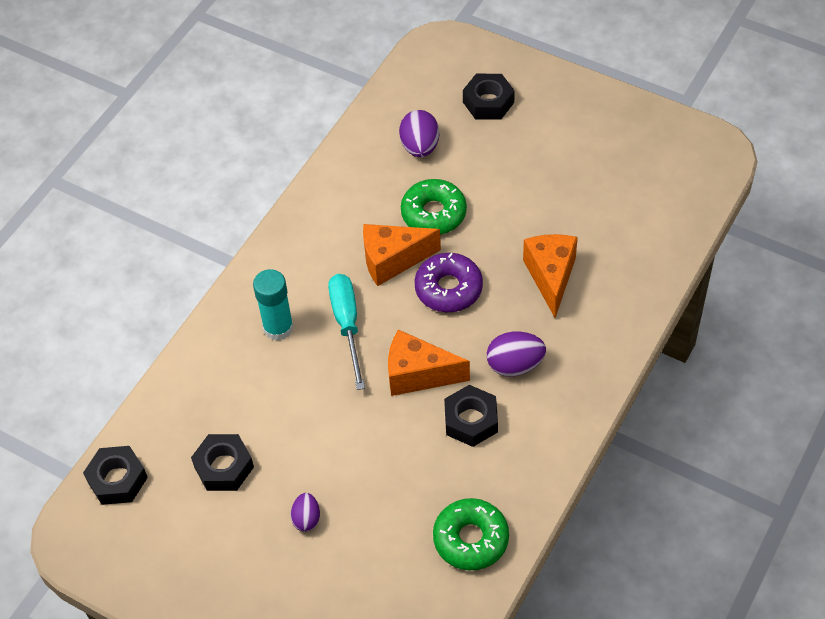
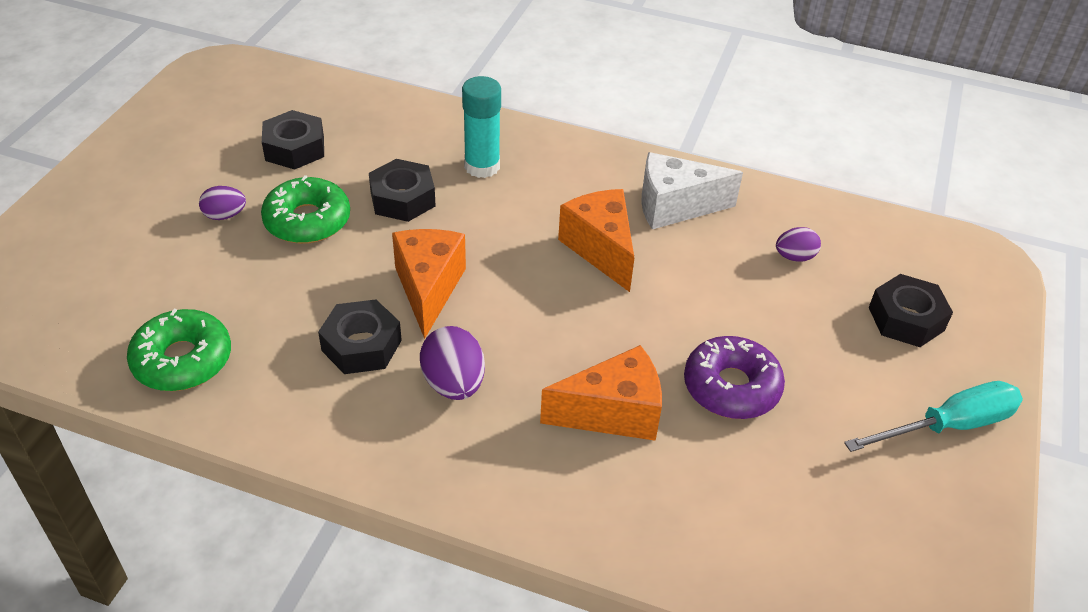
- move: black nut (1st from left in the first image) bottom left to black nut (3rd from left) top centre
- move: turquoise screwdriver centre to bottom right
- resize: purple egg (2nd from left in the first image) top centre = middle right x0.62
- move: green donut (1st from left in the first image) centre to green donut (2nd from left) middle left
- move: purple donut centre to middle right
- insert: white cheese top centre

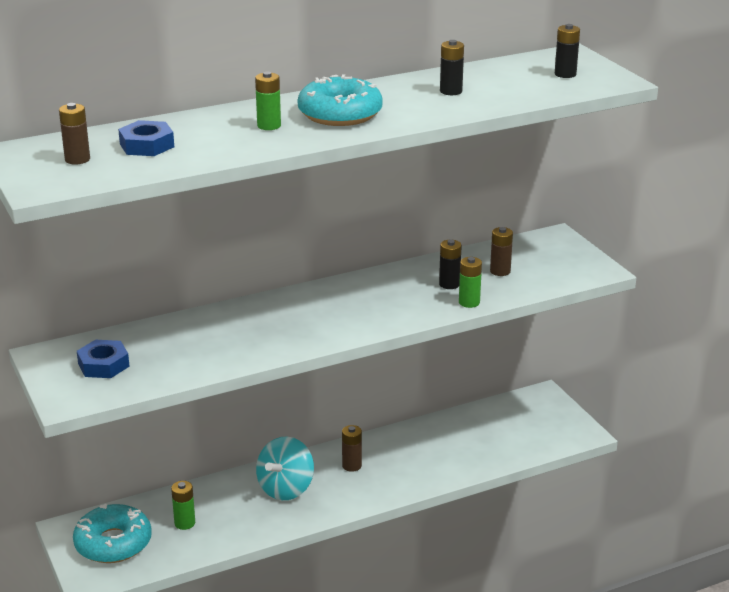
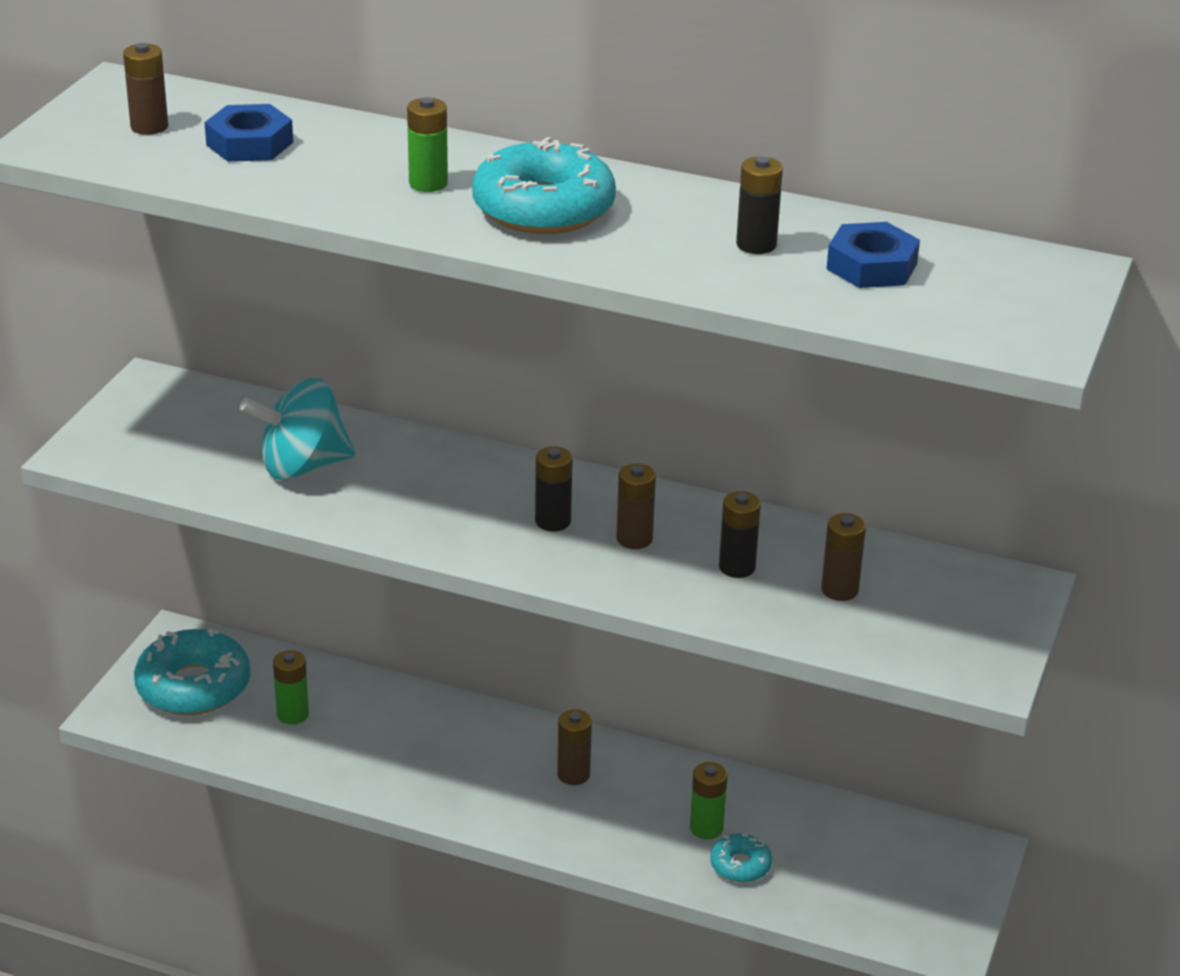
- move: blue nut (1st from left in the first image) middle left to blue nut (2nd from left) top right
- move: turquoise spinning top bottom centre to middle left
- move: green battery (3rd from left) centre to bottom centre
- move: black battery (3rd from left in the first image) top right to black battery (1st from left) centre
- insert: brown battery (3rd from left) centre
- insert: turquoise donut (3rd from left) bottom centre

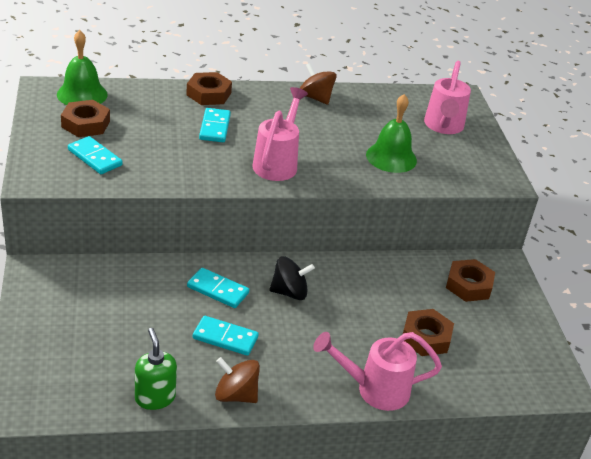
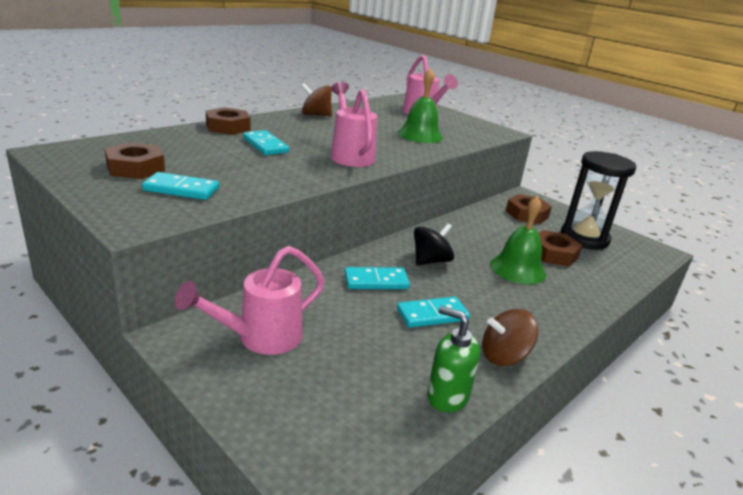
- move: green bell (1st from left in the first image) top left to green bell (2nd from left) middle right
- move: pink watering can (2nd from left in the first image) bottom centre to pink watering can (1st from left) centre
- insert: black hourglass middle right

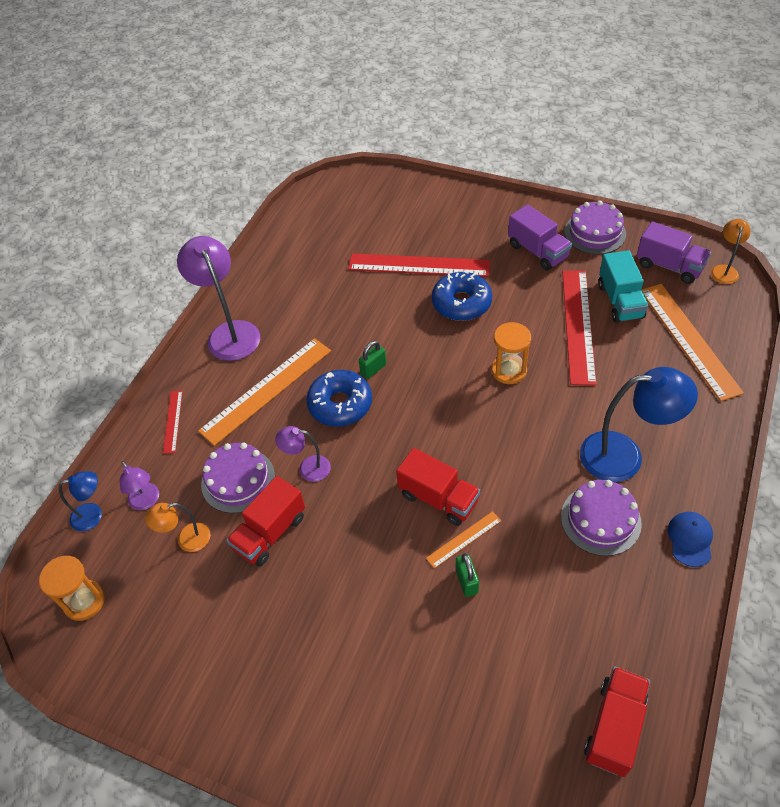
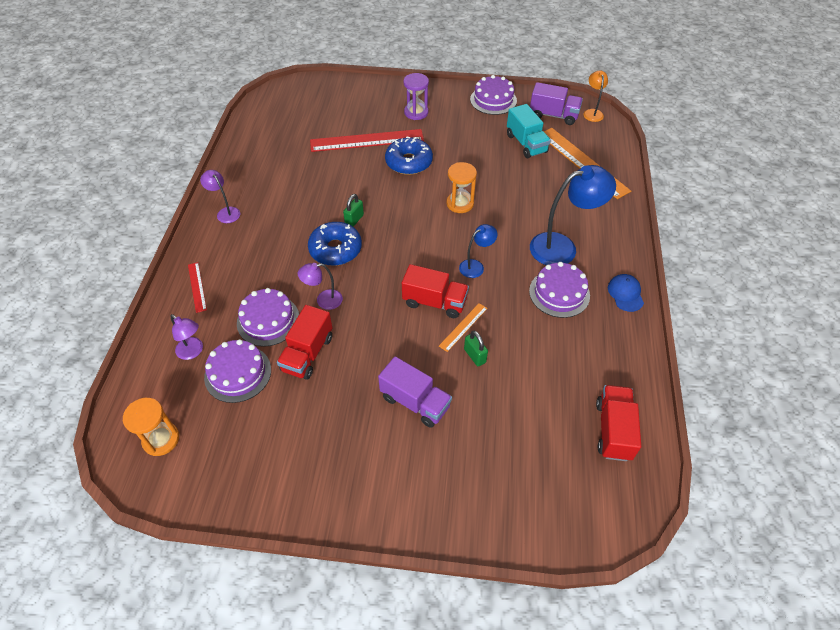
- move: blue lamp (1st from left) middle left to centre
- replace: orange lamp (1st from left) middle left to purple cake (1st from left) middle left
- resize: purple lamp (2nd from left) middle left = top left x0.52
- delete: orange ruler (1st from left) centre
- move: purple truck (1st from left) top right to centre
- delete: red ruler (3rd from left) middle right
- insert: purple hourglass top centre

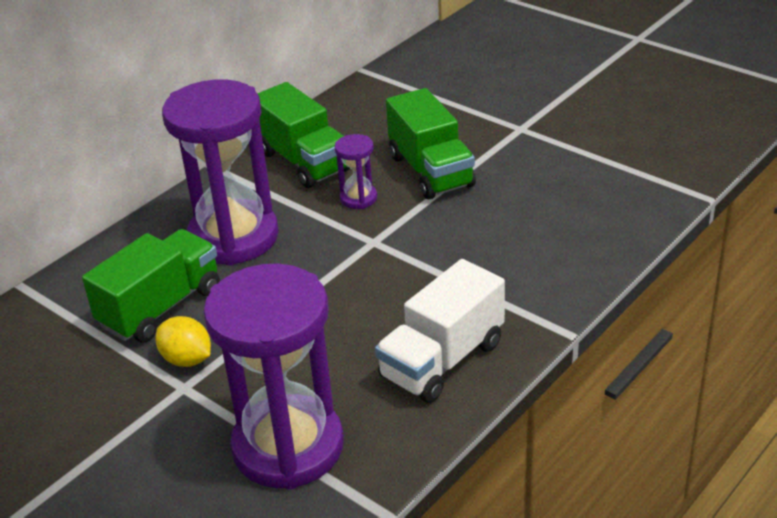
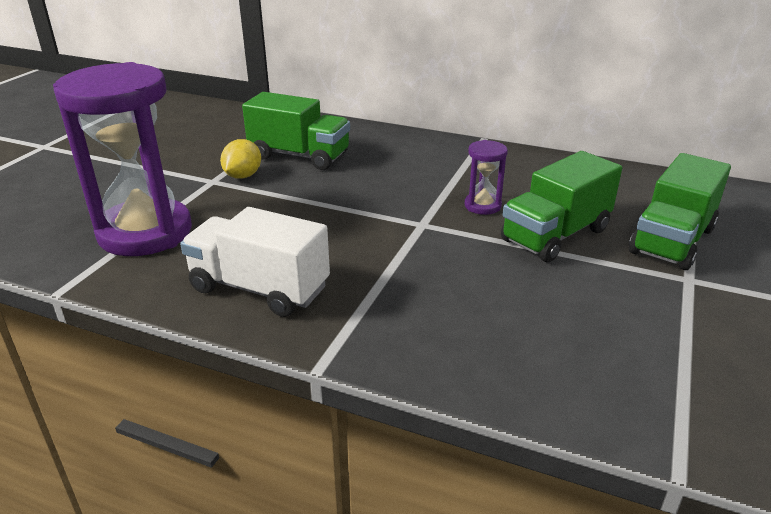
- delete: purple hourglass (1st from left) top left
- move: green truck (2nd from left in the first image) top centre to green truck (3rd from left) middle right

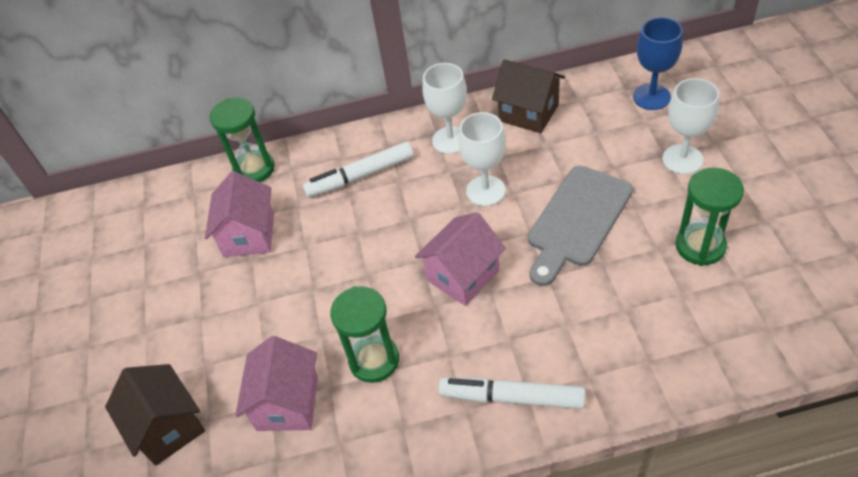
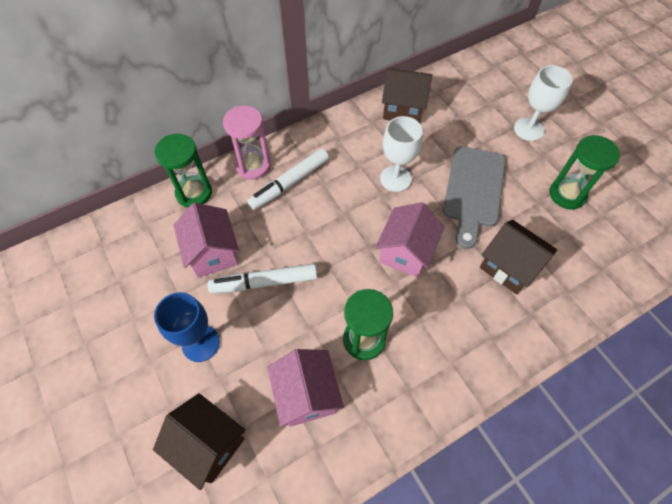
- delete: white goblet (1st from left) top centre
- move: white marker (2nd from left in the first image) bottom centre to white marker (1st from left) centre
- move: blue goblet top right to middle left
- insert: pink hourglass top centre
- insert: brown house (3rd from left) middle right

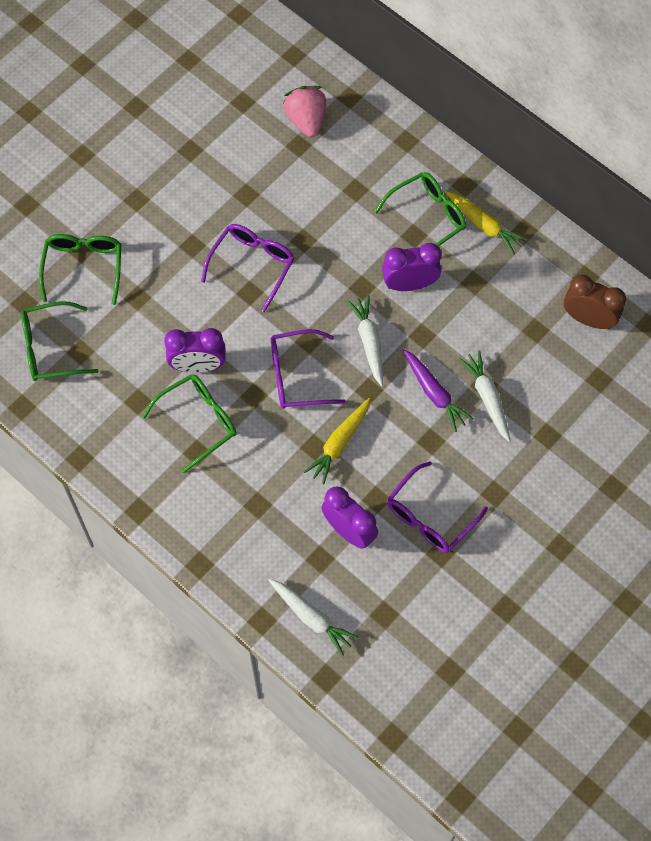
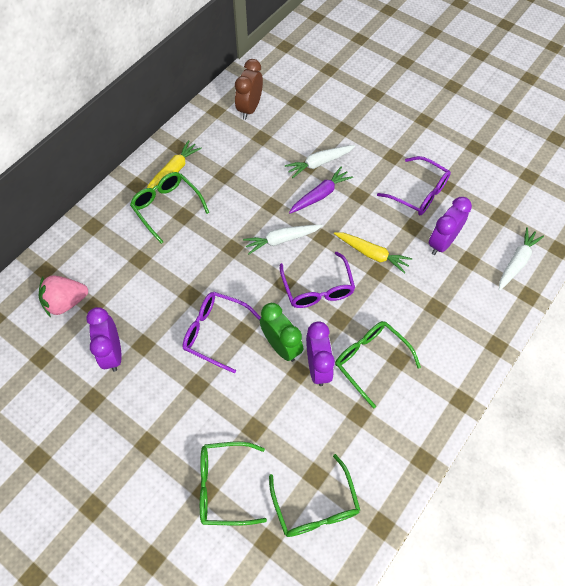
- move: purple clock (3rd from left in the first image) top centre to purple clock (1st from left) middle left
- insert: green clock centre

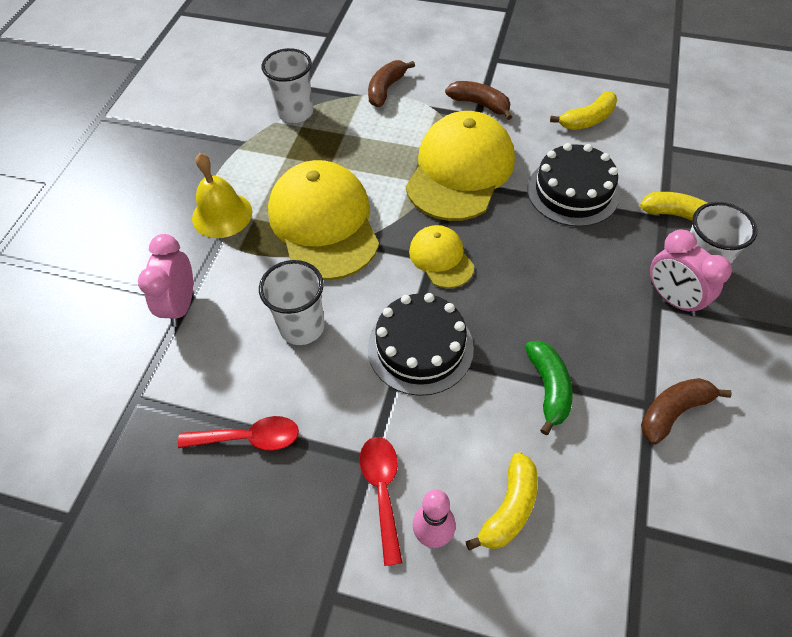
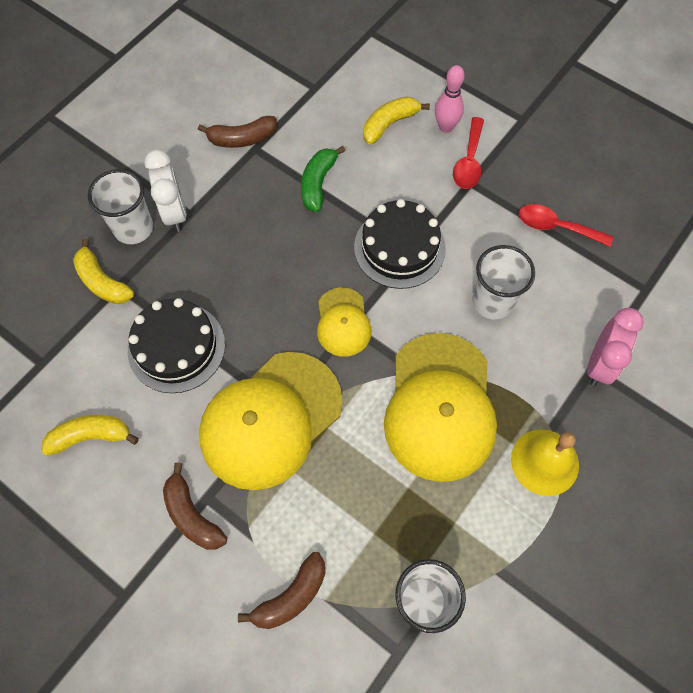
- recolor: pink clock (2nd from left) middle right to white clock top left

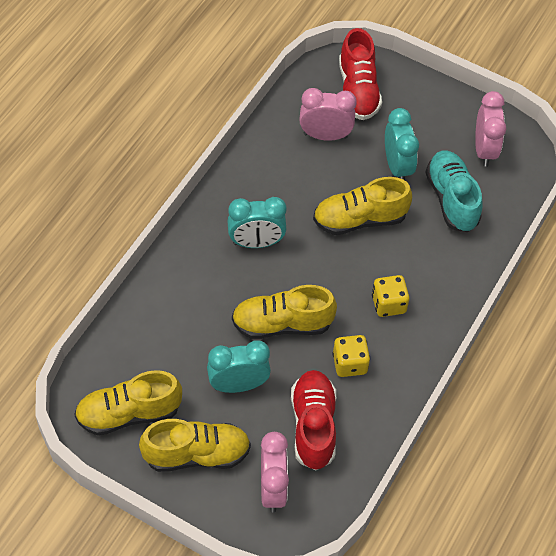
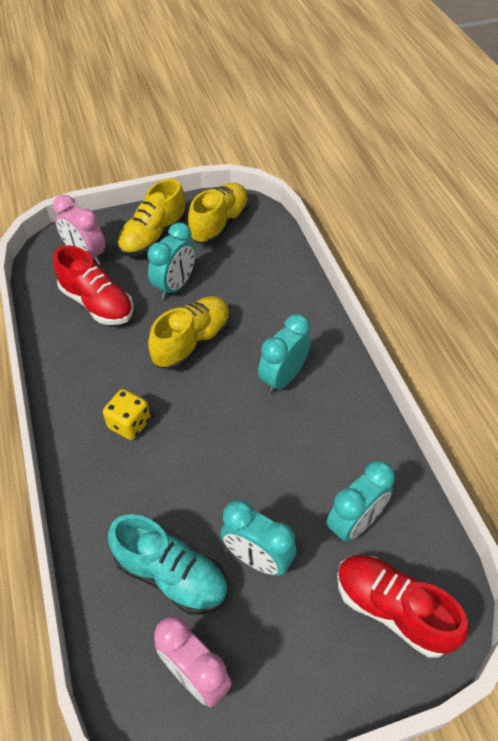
- recolor: pink clock (2nd from left) top centre to turquoise clock (4th from left) bottom right
- delete: yellow shoe (4th from left) centre
- delete: yellow dice (1st from left) centre

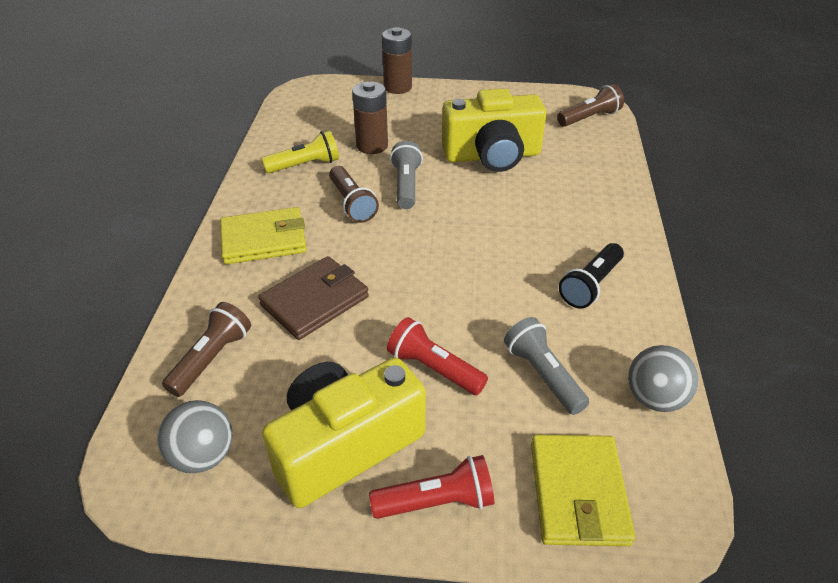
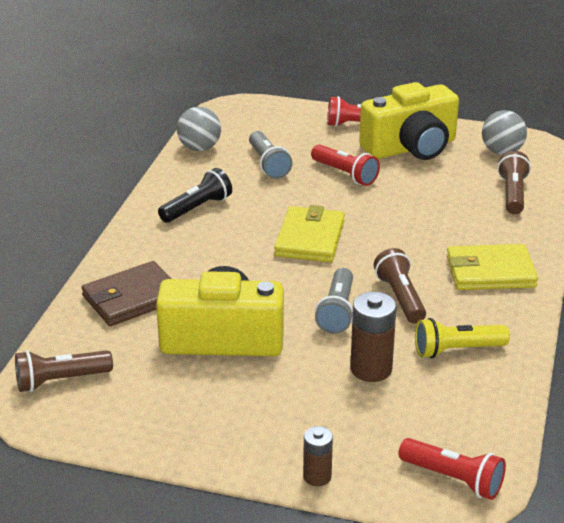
- rotate: brown flashlight (1st from left in the first image) middle left = middle right 150 degrees clockwise
- move: brown wallet centre to middle left
- resize: brown battery (2nd from left in the first image) top centre = bottom centre x0.61
- move: yellow wallet (2nd from left in the first image) bottom right to yellow wallet (1st from left) centre
- insert: red flashlight (3rd from left) bottom right

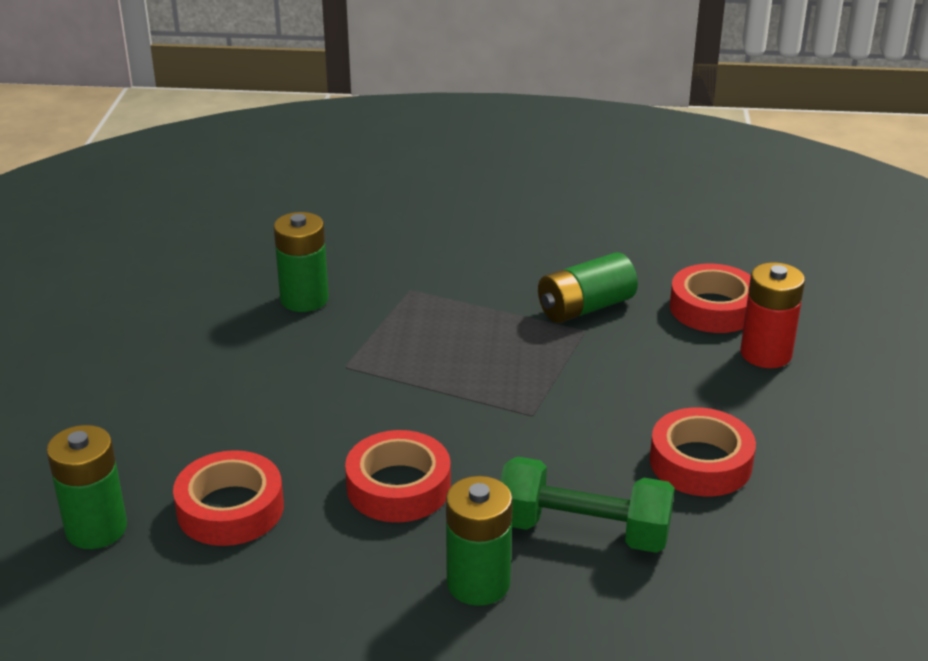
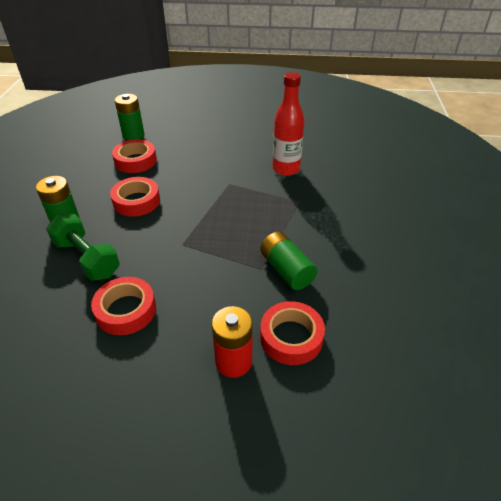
- replace: green battery (2nd from left) middle left to red bottle top centre
- rotate: green dumbbell bottom centre = middle left 60 degrees counterclockwise

